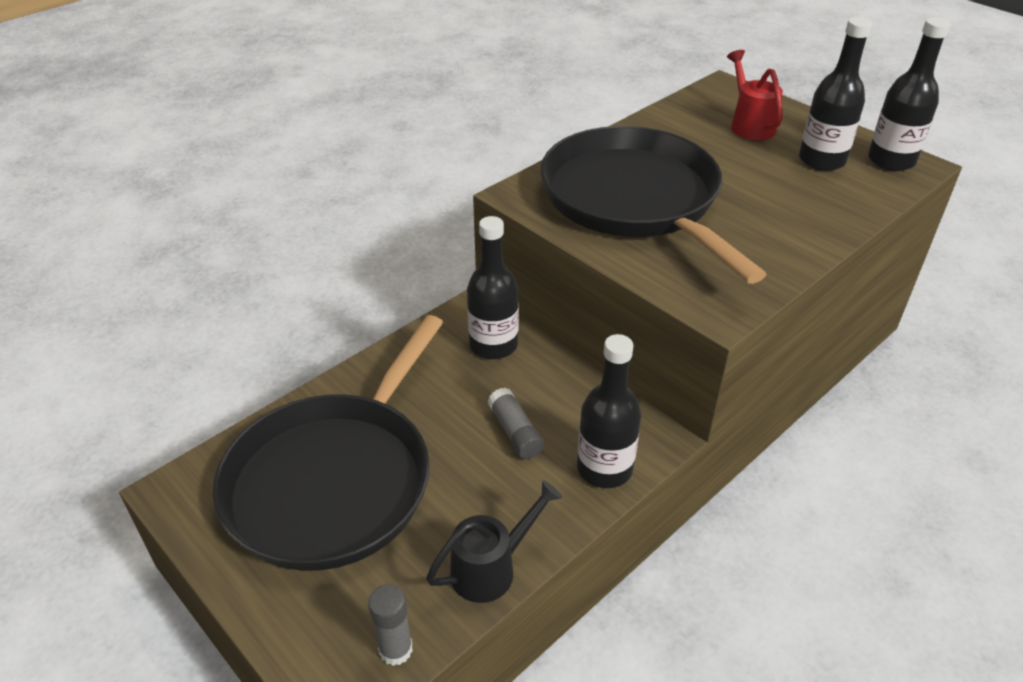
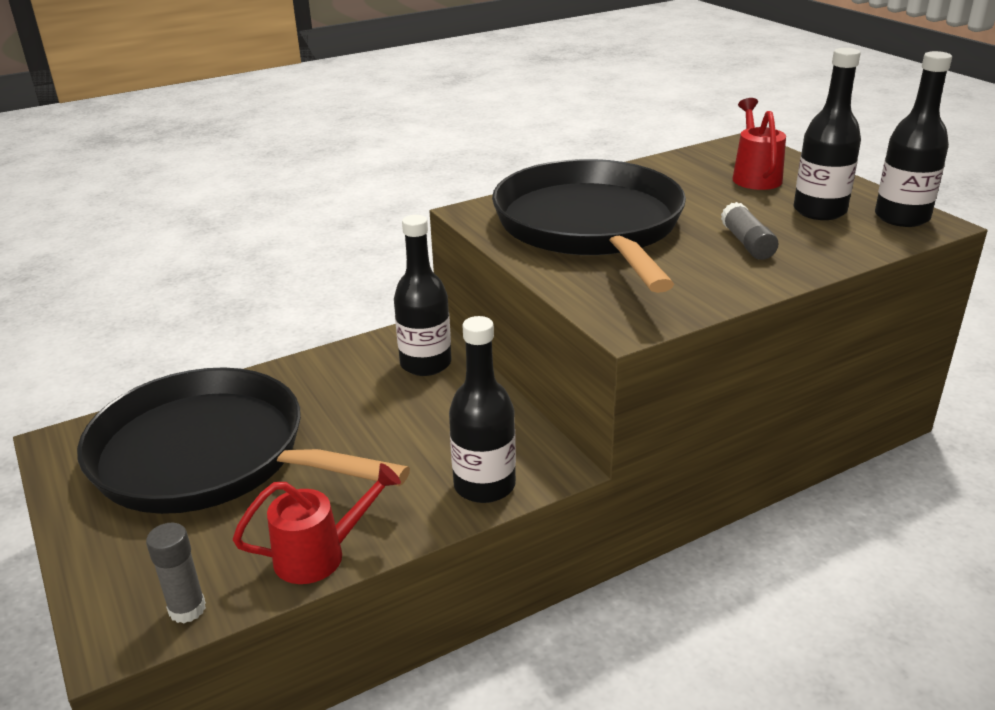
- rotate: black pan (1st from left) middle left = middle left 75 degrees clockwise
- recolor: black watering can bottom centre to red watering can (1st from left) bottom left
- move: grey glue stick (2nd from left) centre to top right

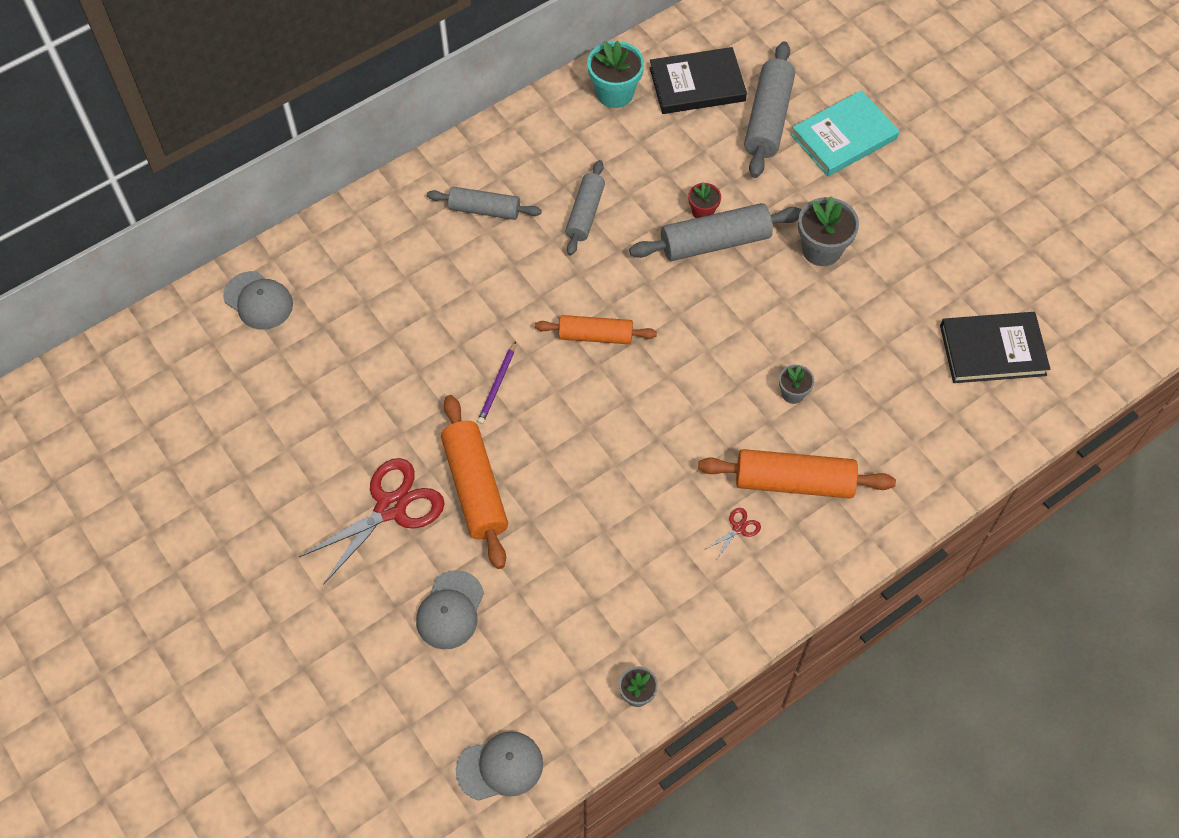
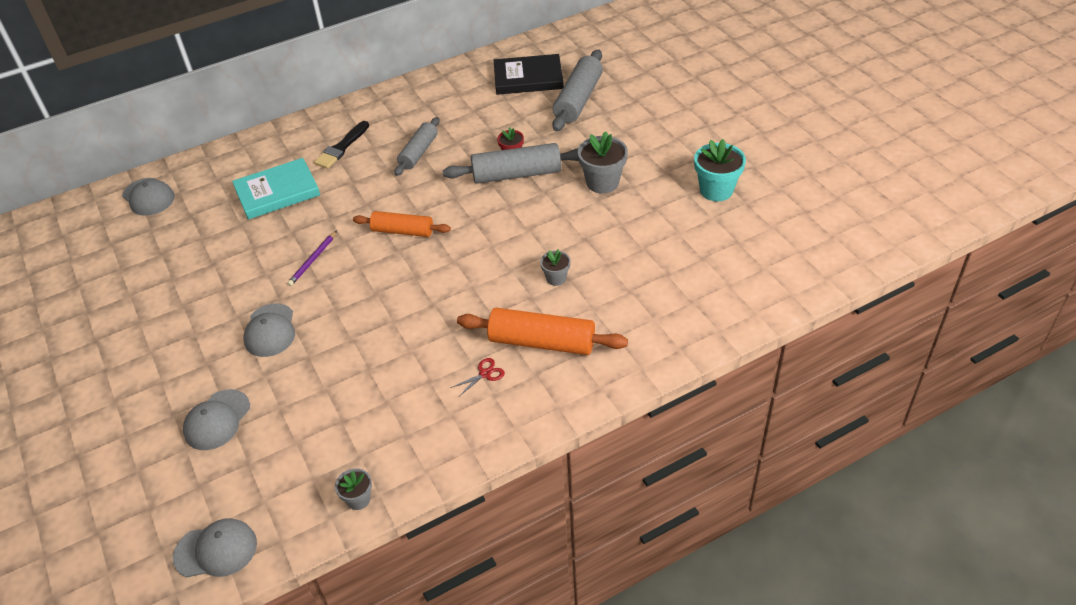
- delete: red scissors (1st from left) middle left
- replace: grey rolling pin (1st from left) top centre to black brush top left
- replace: orange rolling pin (1st from left) centre to grey cap (4th from left) middle left
- move: turquoise flower pot top centre to top right
- move: turquoise book top right to top left
- delete: black book (2nd from left) middle right

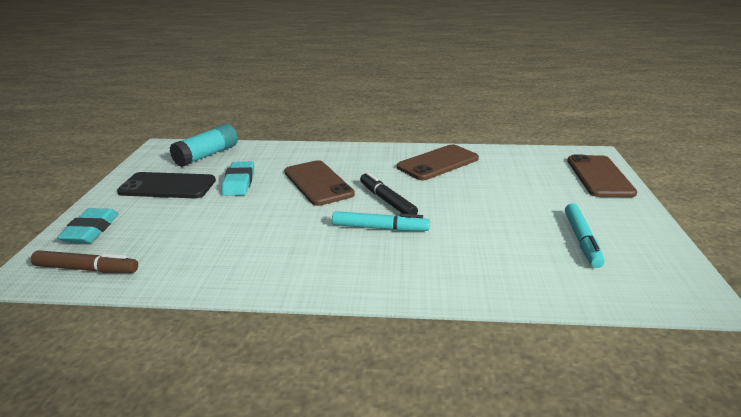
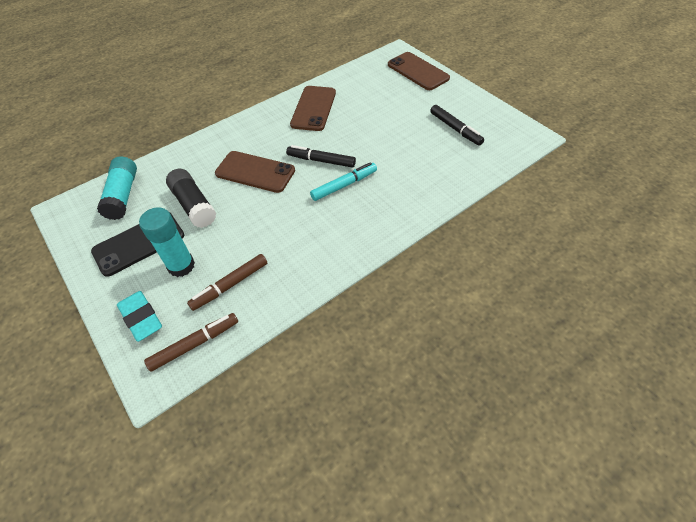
- replace: turquoise eraser (2nd from left) middle left to black glue stick middle left
- recolor: turquoise marker (2nd from left) middle right to black marker (2nd from left) top centre
- insert: turquoise glue stick (2nd from left) middle left
- insert: brown marker (2nd from left) middle left

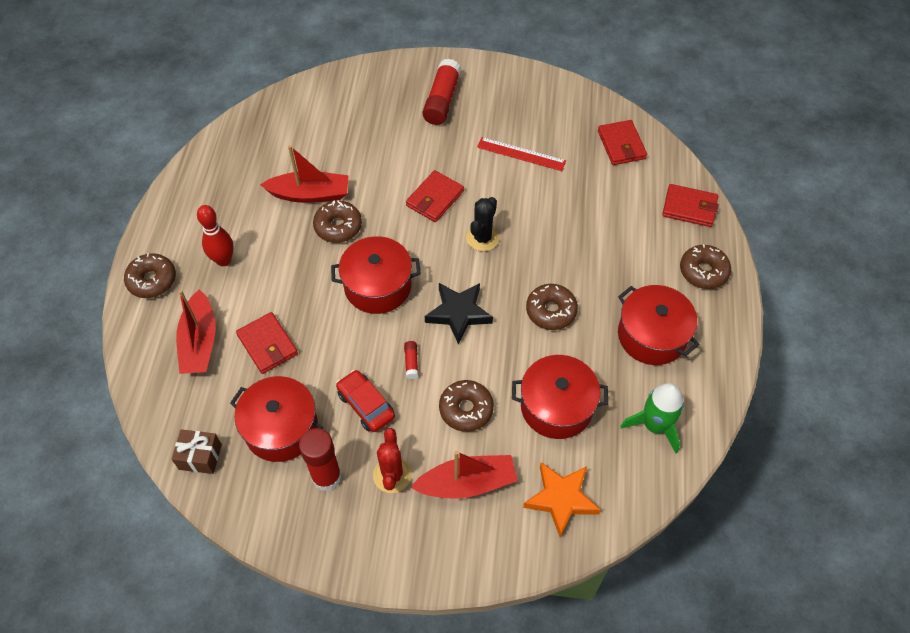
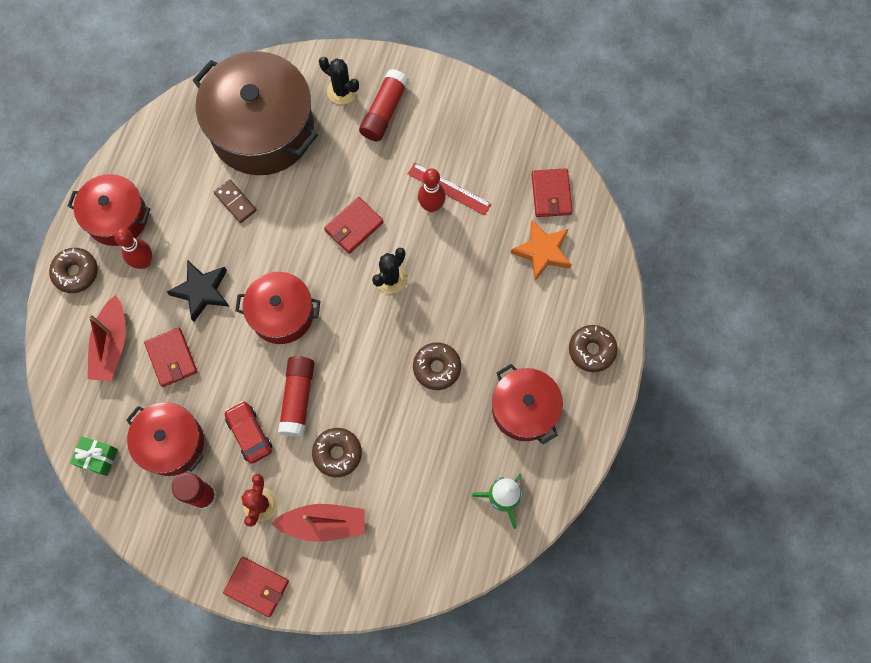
- recolor: brown gift bottom left to green gift bottom left
- replace: red boat (2nd from left) top centre to brown domino top left
- delete: brown donut (2nd from left) centre
- resize: red glue stick (2nd from left) centre = centre x2.24
- move: black star centre to middle left
- move: red pot (3rd from left in the first image) centre to red pot (1st from left) top left
- move: orange star bottom centre to centre
- move: red wallet (4th from left in the first image) top right to red wallet (2nd from left) bottom left
- insert: brown pot top left
- insert: black cactus (1st from left) top centre
- insert: red bowling pin (2nd from left) top centre

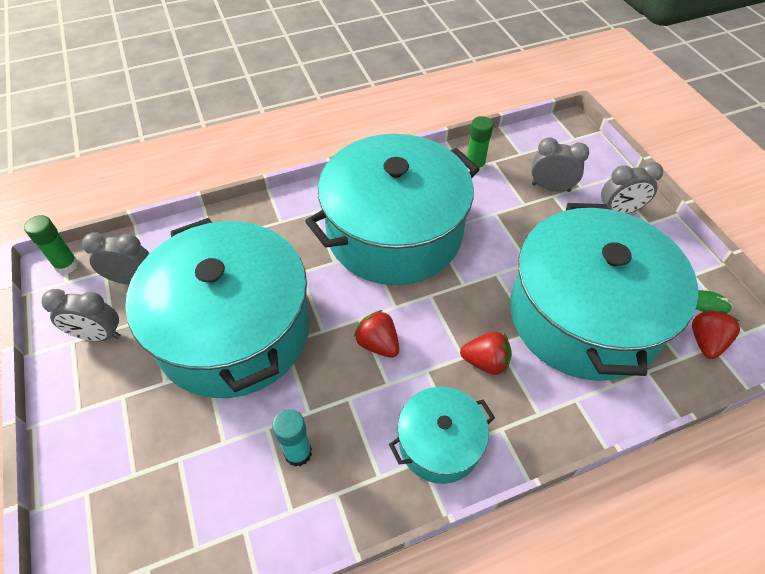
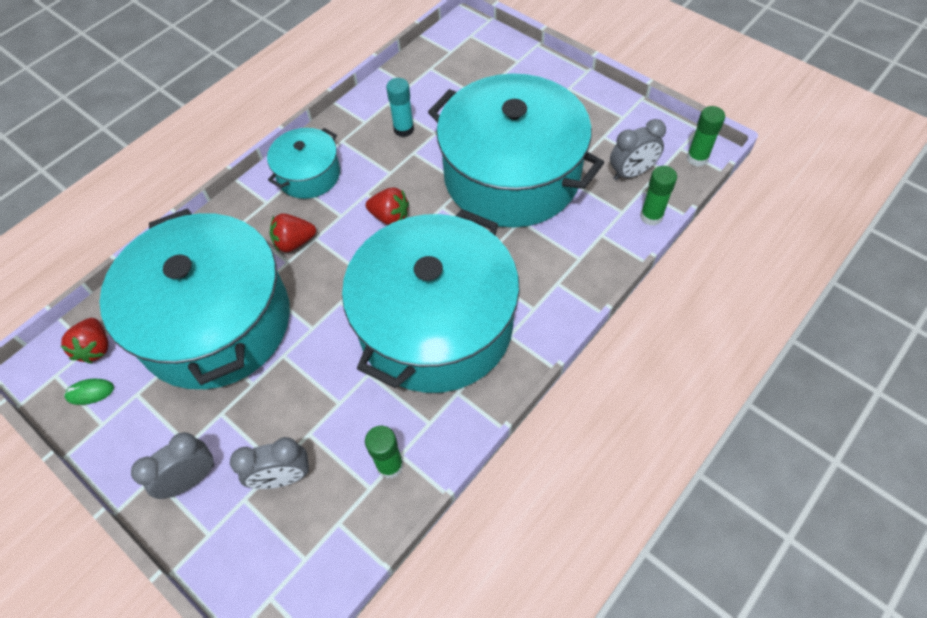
- delete: grey clock (1st from left) middle left
- insert: green glue stick (2nd from left) top right

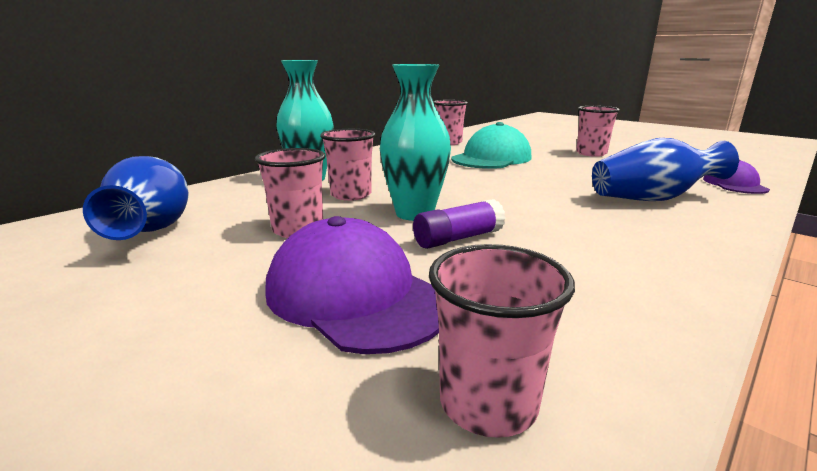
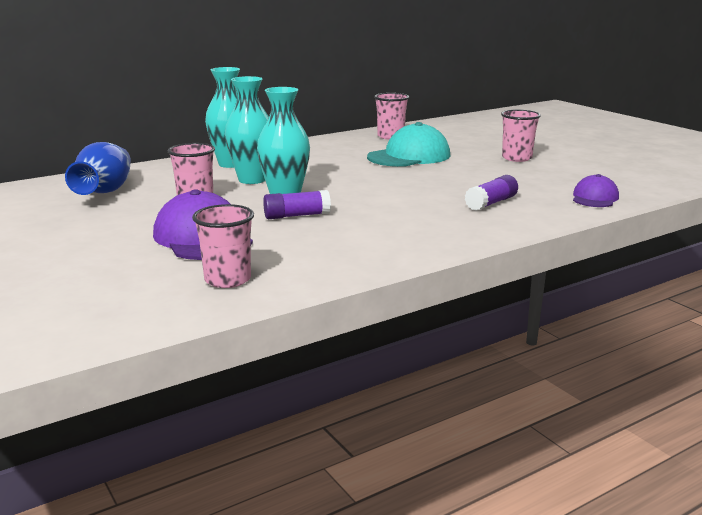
- replace: pink cup (2nd from left) centre to turquoise vase (2nd from left) top centre
- replace: blue vase (2nd from left) middle right to purple glue stick (2nd from left) middle right

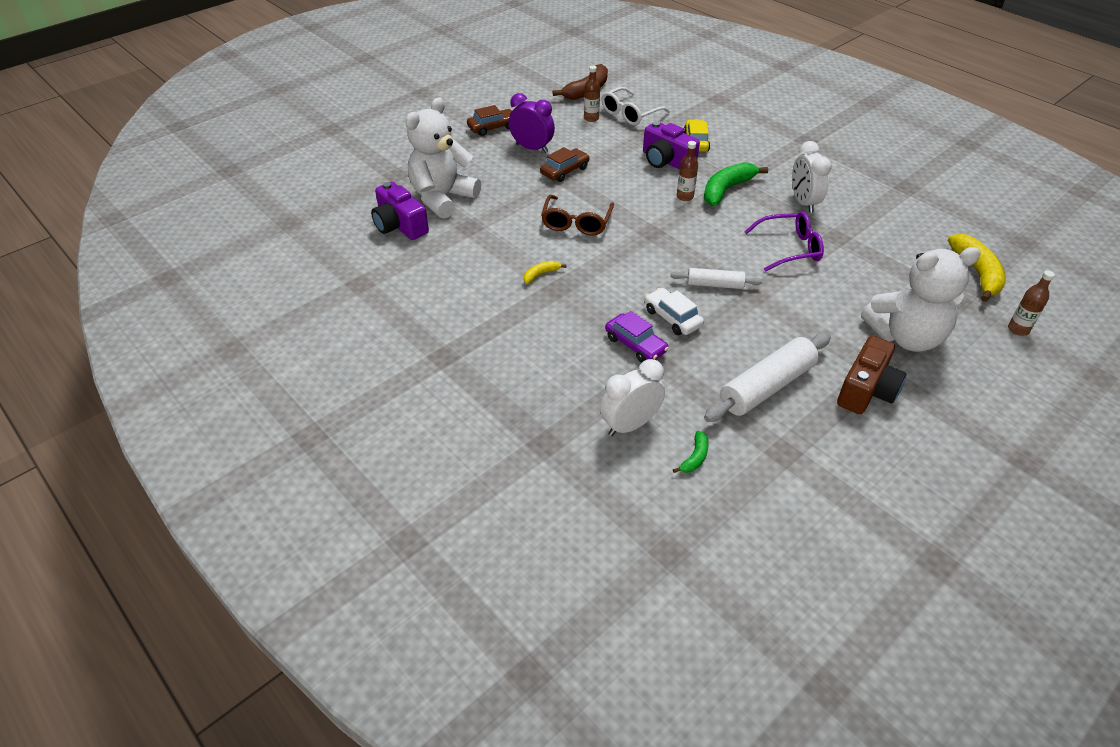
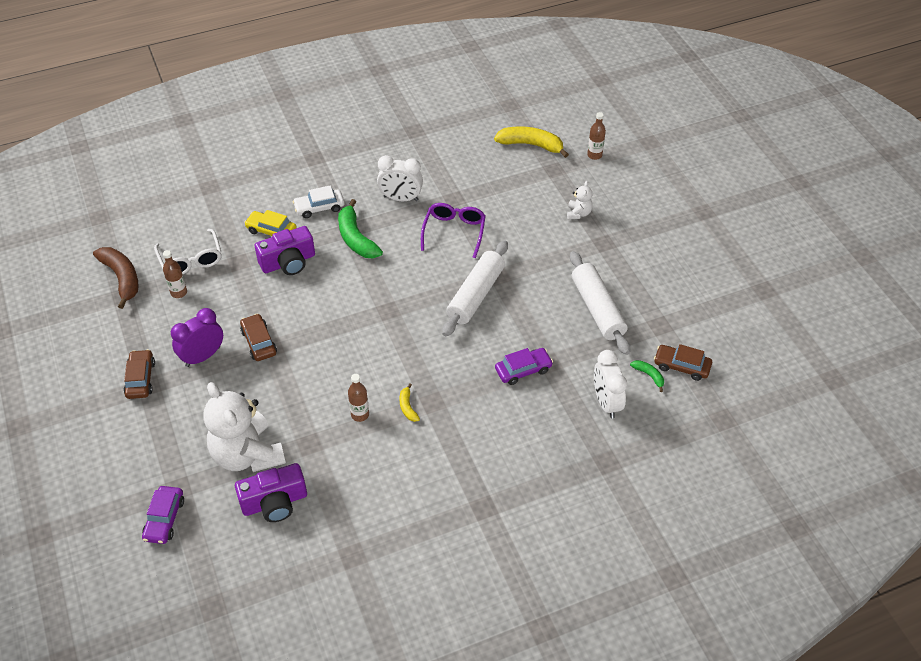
- delete: brown glasses top centre
- move: white car centre to top centre
- resize: white rolling pin (1st from left) centre = centre x1.74
- move: brown bottle (2nd from left) top centre to centre
- delete: brown camera middle right
- resize: white teddy bear (2nd from left) middle right = top centre x0.43
- insert: purple car (1st from left) bottom left
- insert: brown car (3rd from left) middle right

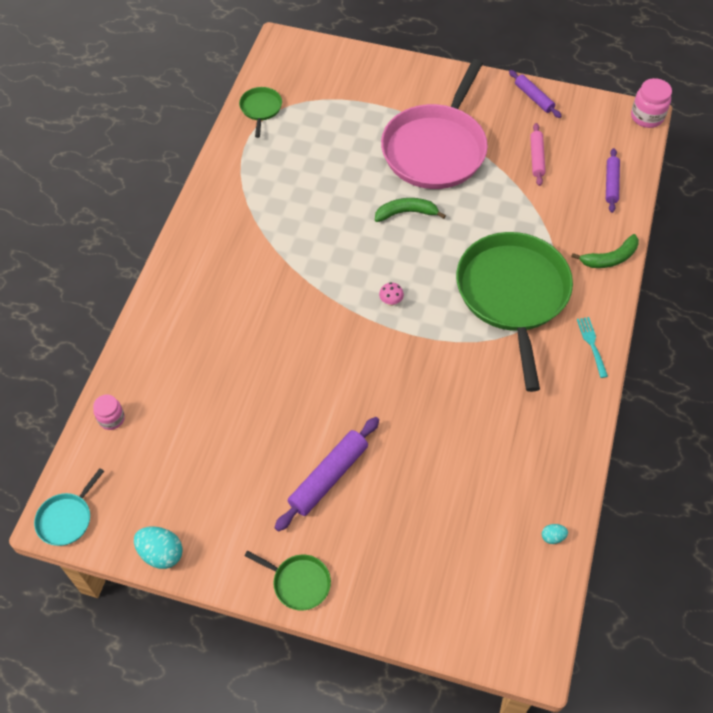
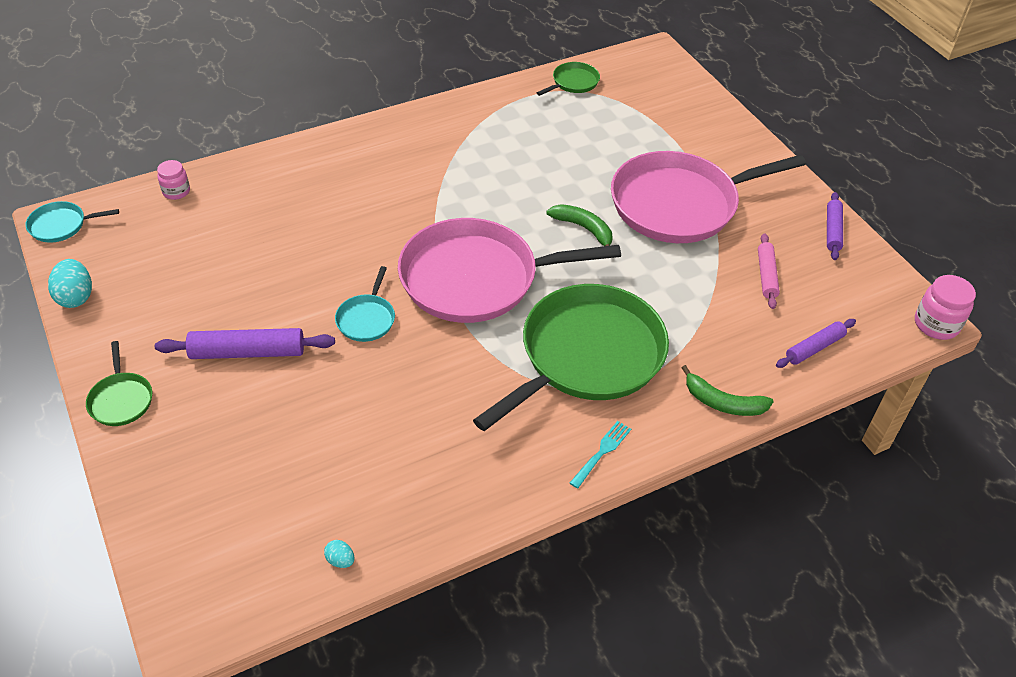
- replace: pink mushroom centre to pink pan (1st from left) centre
- rotate: pink rolling pin top right = middle right 45 degrees counterclockwise
- insert: turquoise pan (2nd from left) centre

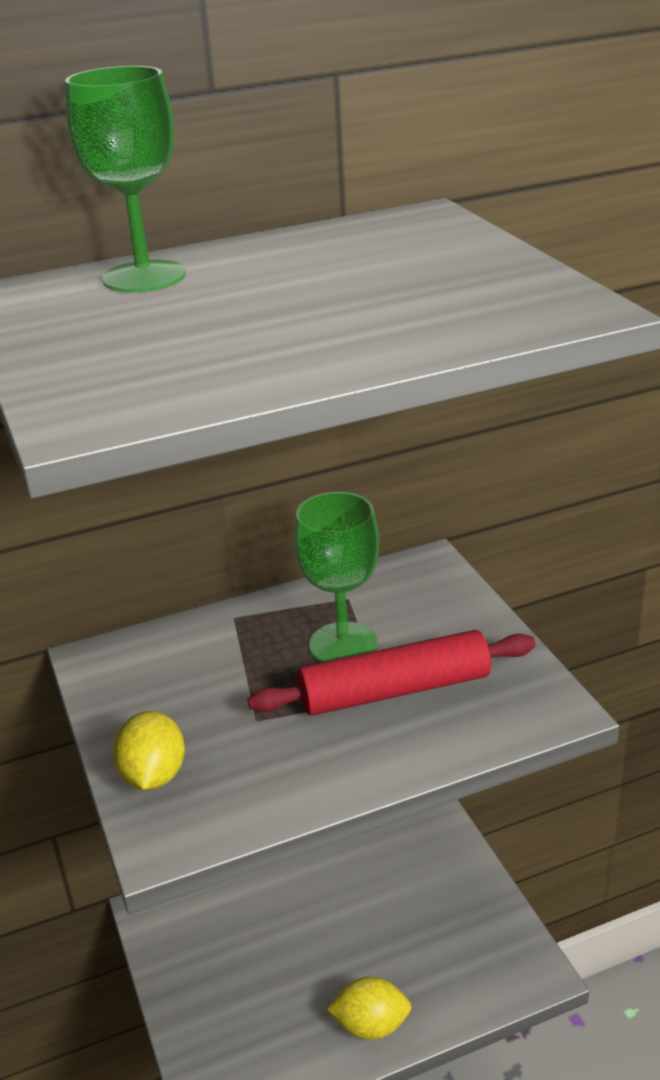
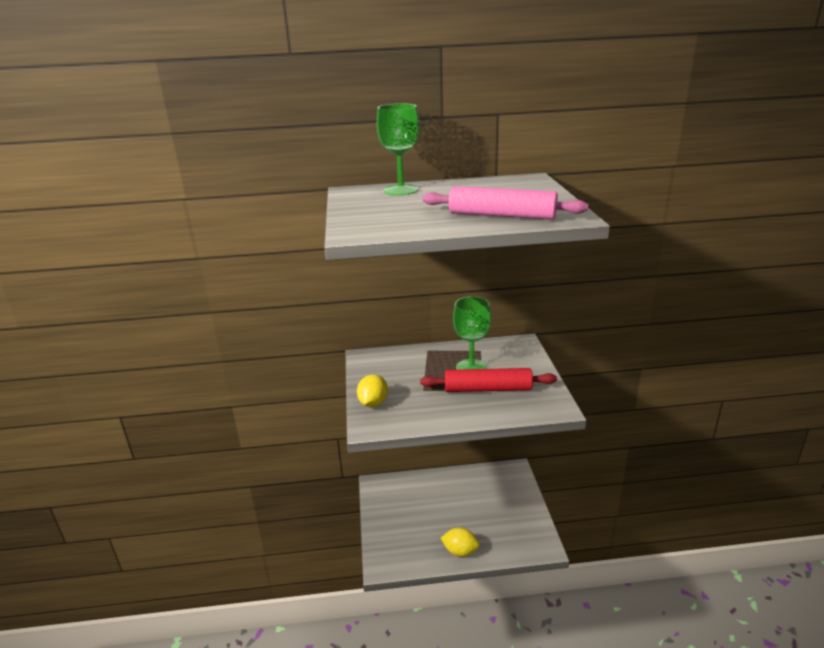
- insert: pink rolling pin top centre

